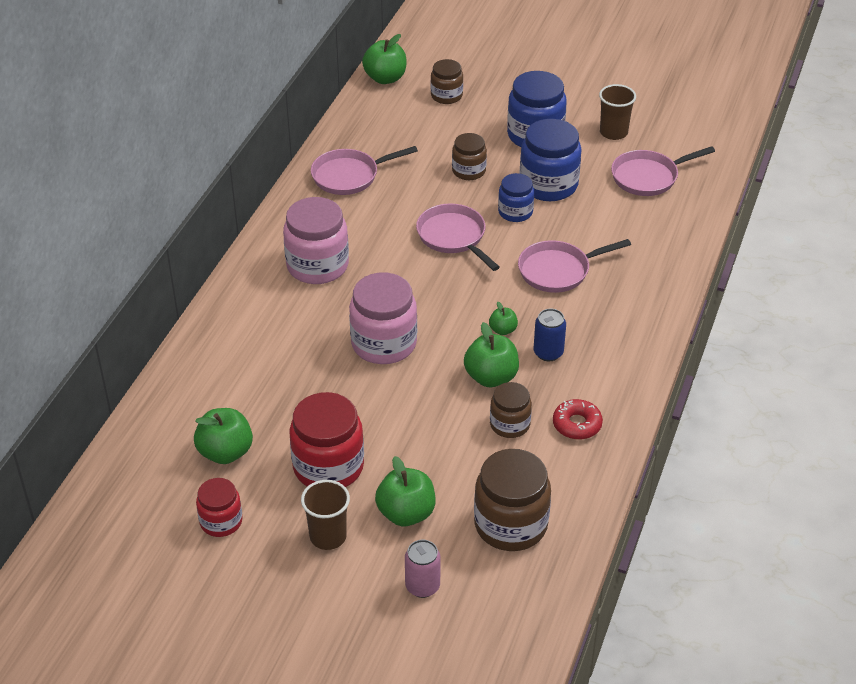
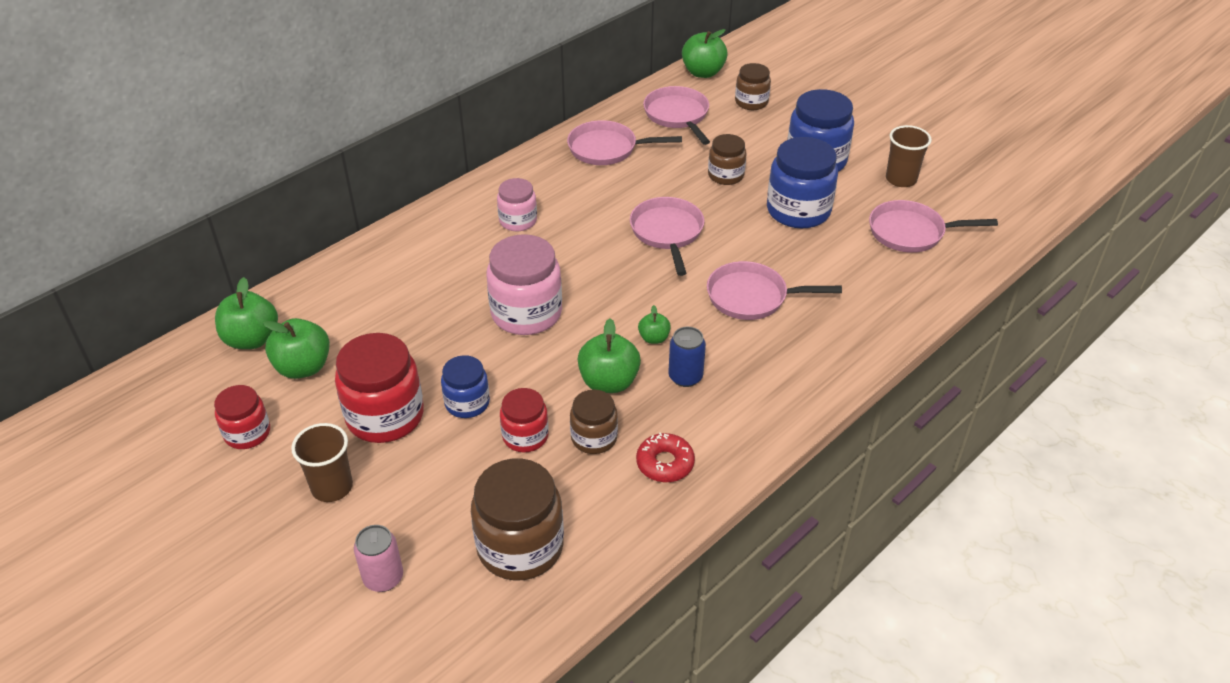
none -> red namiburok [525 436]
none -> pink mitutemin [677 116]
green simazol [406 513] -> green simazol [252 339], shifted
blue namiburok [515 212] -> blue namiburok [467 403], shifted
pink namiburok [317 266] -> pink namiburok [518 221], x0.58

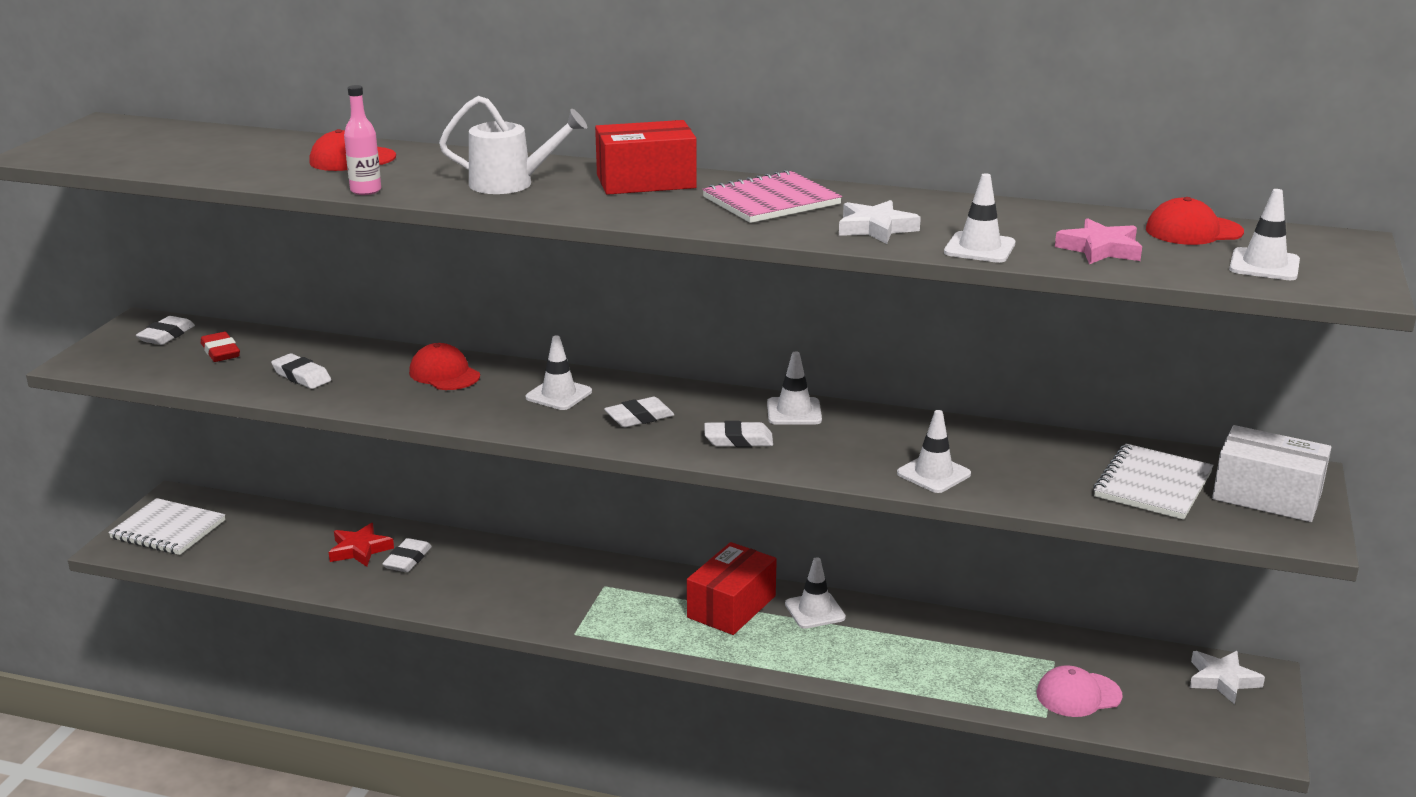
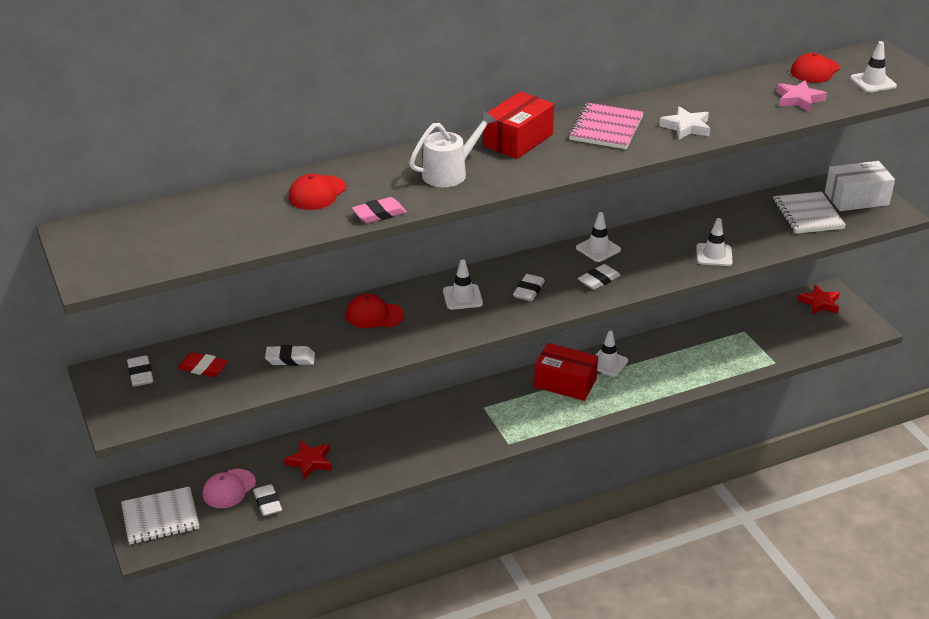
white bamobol [979 248] -> none
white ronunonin [407 560] -> white ronunonin [268 503], shifted
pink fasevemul [1078 695] -> pink fasevemul [229 489], shifted
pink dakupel [366 190] -> pink ronunonin [379 214]
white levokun [1222 680] -> red levokun [820 303]
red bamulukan [731 607] -> red bamulukan [565 383], 60 degrees counterclockwise

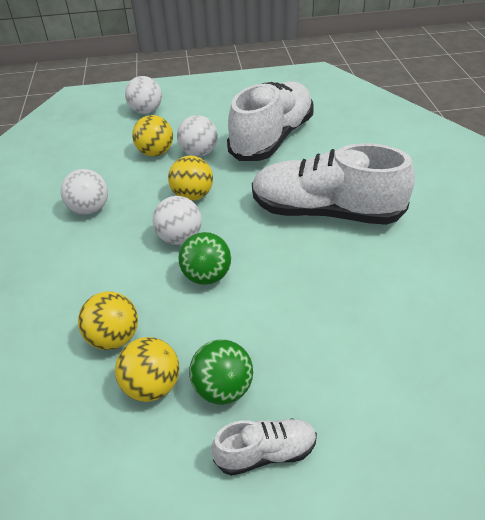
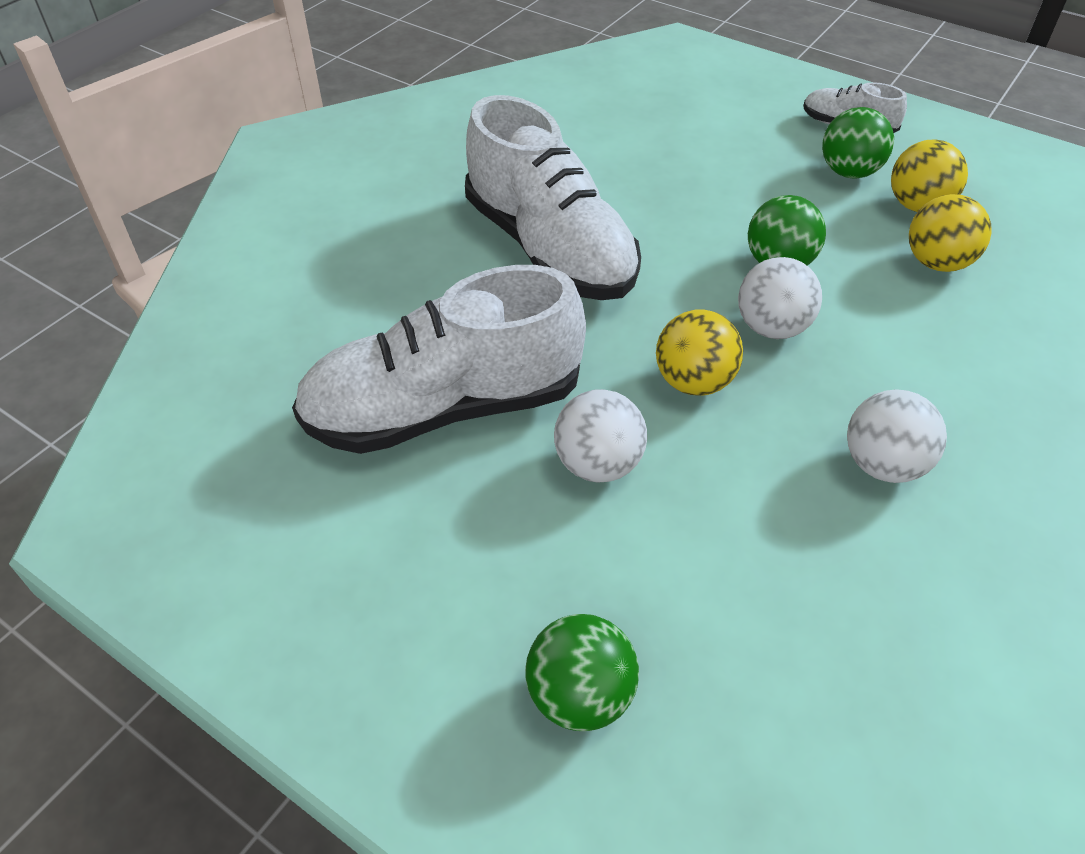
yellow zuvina [155 153] -> none
white zuvina [146 111] -> green zuvina [580 695]

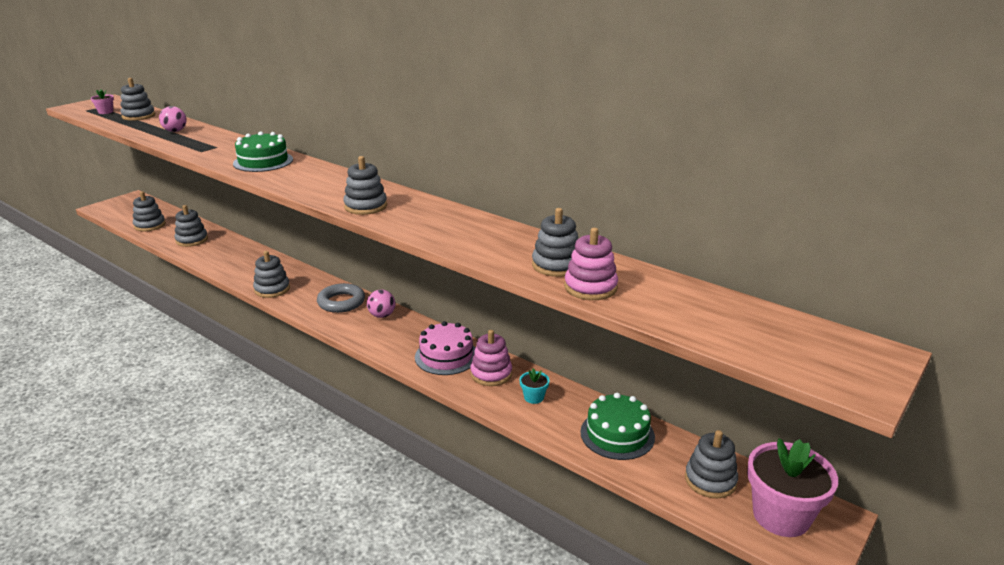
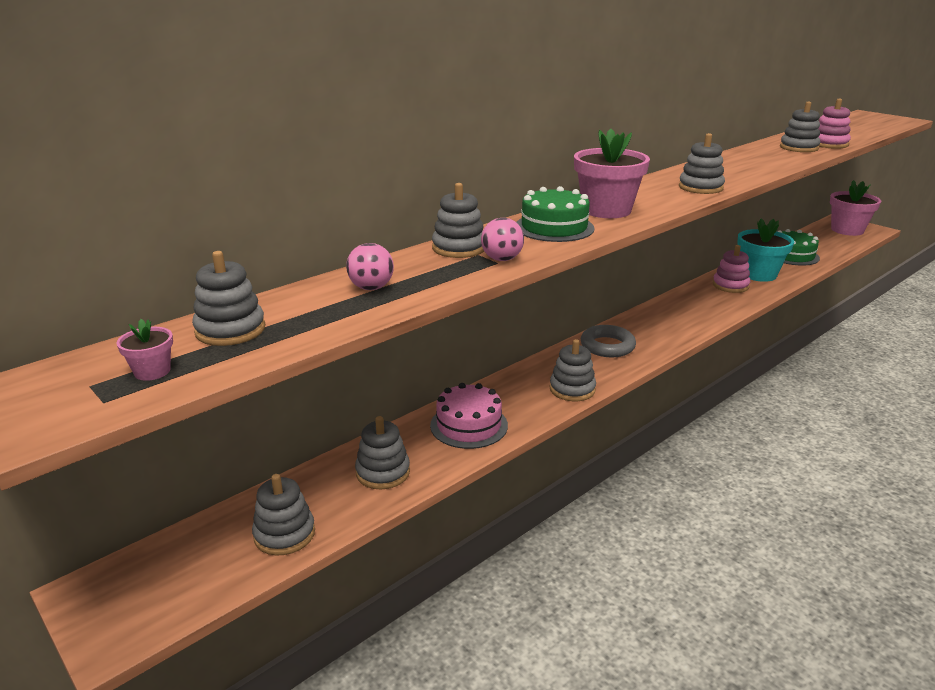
none -> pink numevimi [606 210]
pink zuvina [382 315] -> pink zuvina [502 259], shifted
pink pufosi [446 356] -> pink pufosi [469 425], shifted
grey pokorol [710 480] -> grey pokorol [459 248], shifted
turquoise numevimi [534 397] -> turquoise numevimi [758 274], x2.26

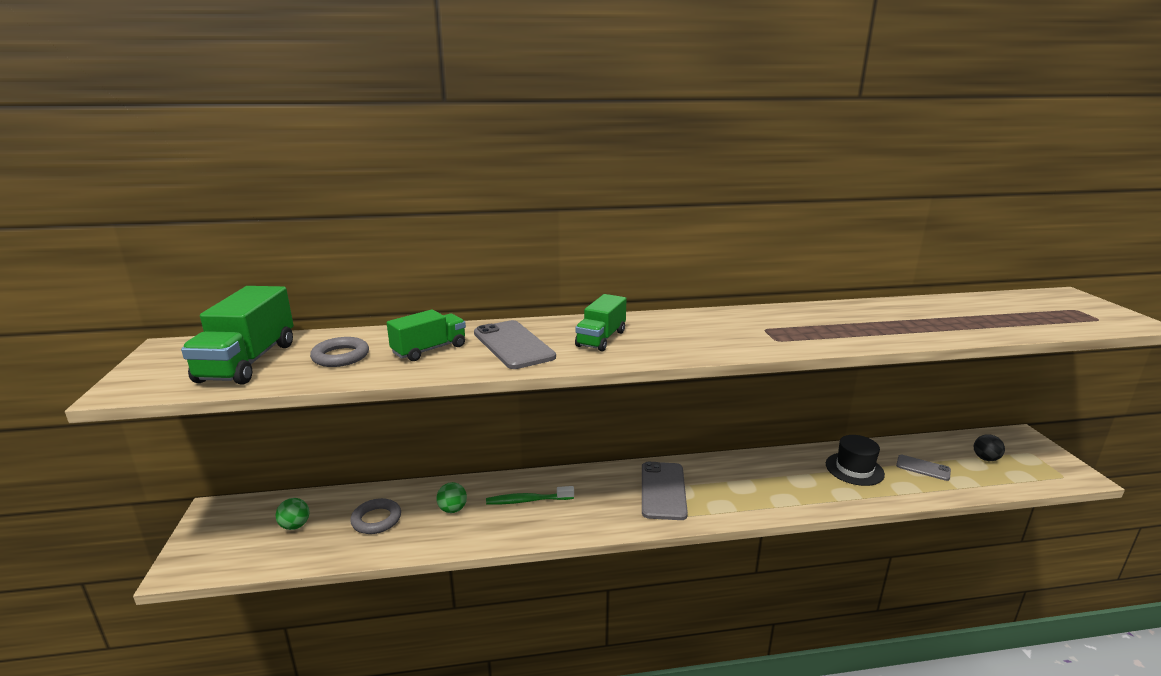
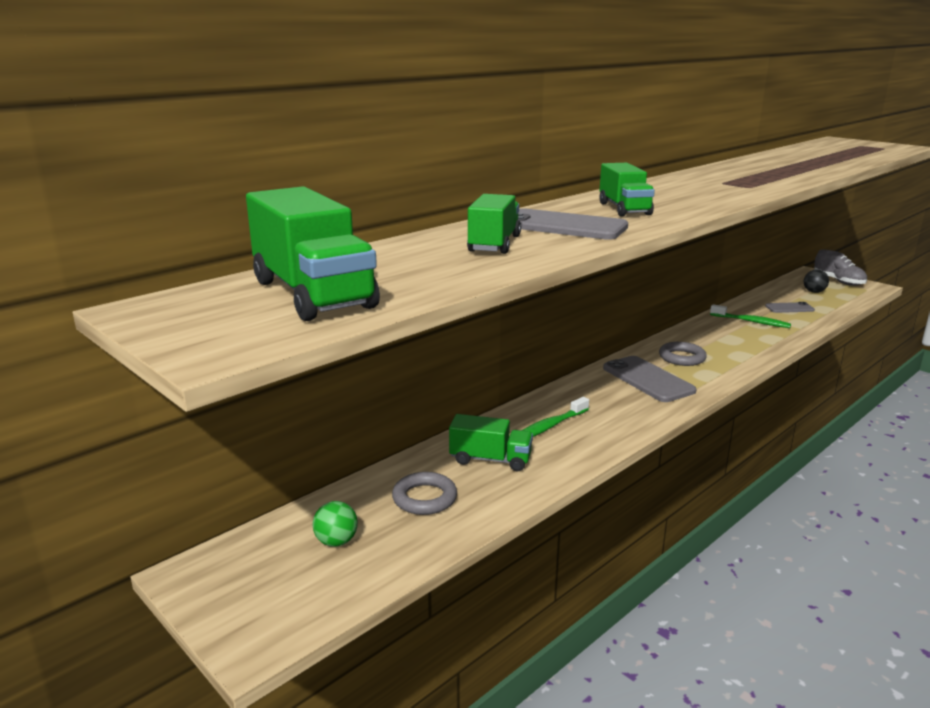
none -> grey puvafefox [838 281]
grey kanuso [340 356] -> grey kanuso [682 358], shifted
green zuvina [452 509] -> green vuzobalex [490 459]
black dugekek [854 469] -> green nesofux [751 322]

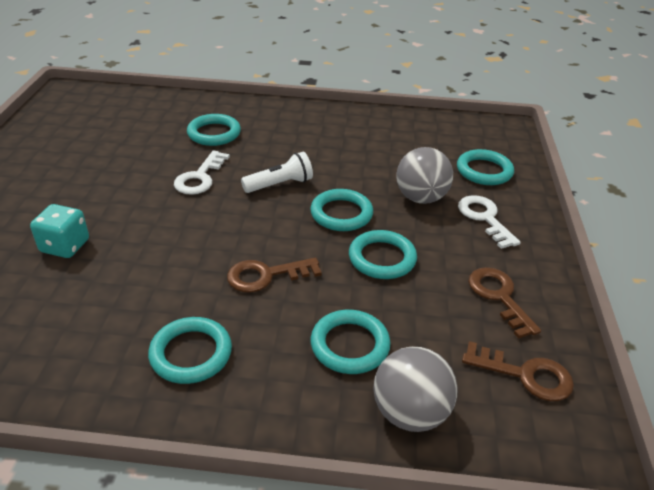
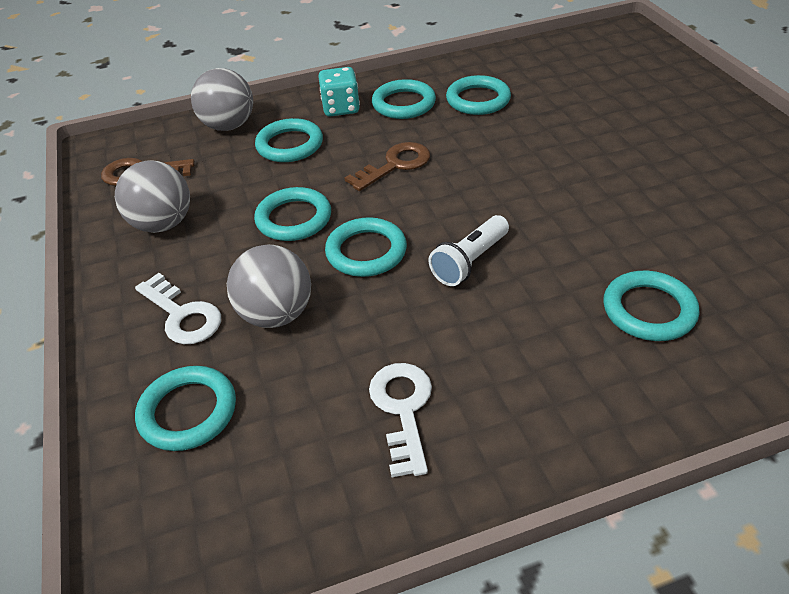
none -> turquoise kanuso [478 100]
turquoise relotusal [65 246] -> turquoise relotusal [341 108], shifted
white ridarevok [200 177] -> white ridarevok [402 409], shifted
brown ridarevok [499 297] -> grey zuvina [163 224]

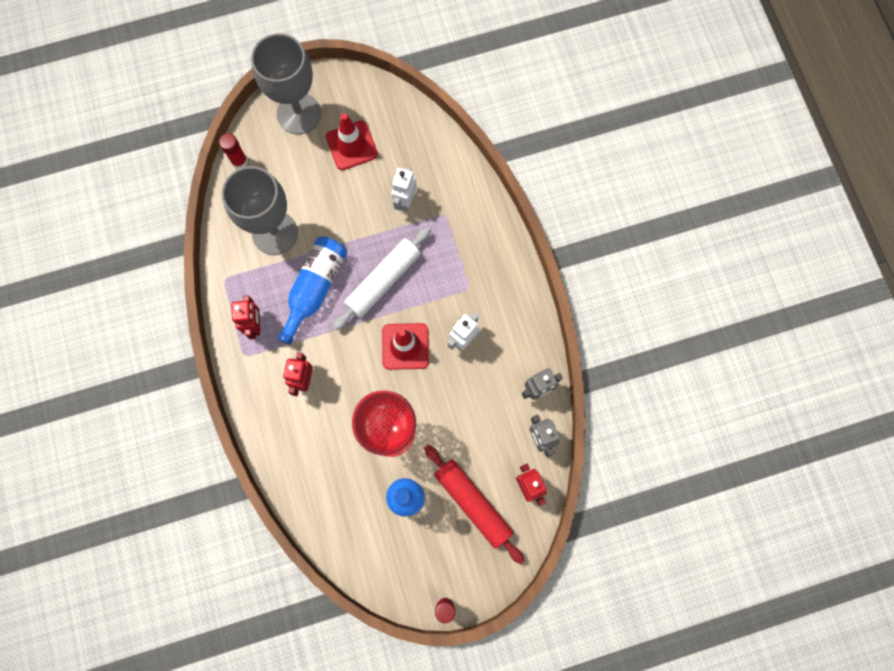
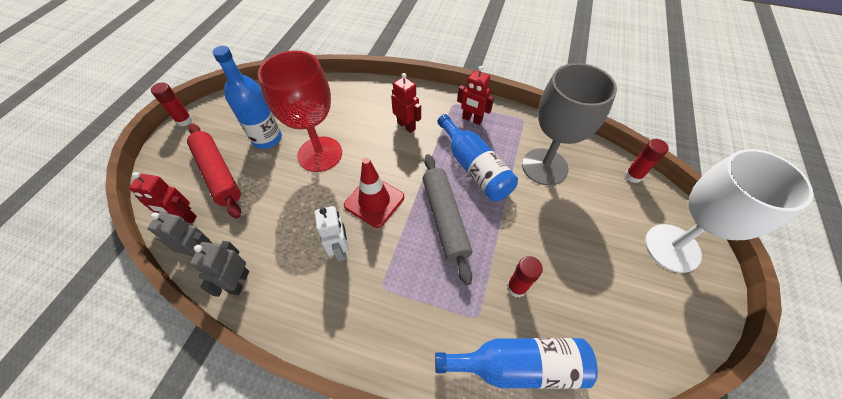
red bamobol [351 145] -> none
none -> blue dakupel [518 365]
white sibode [405 201] -> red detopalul [516 287]
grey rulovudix [299 114] -> white rulovudix [672 248]
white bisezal [383 281] -> grey bisezal [445 219]
red bisezal [473 503] -> red bisezal [218 174], 60 degrees clockwise

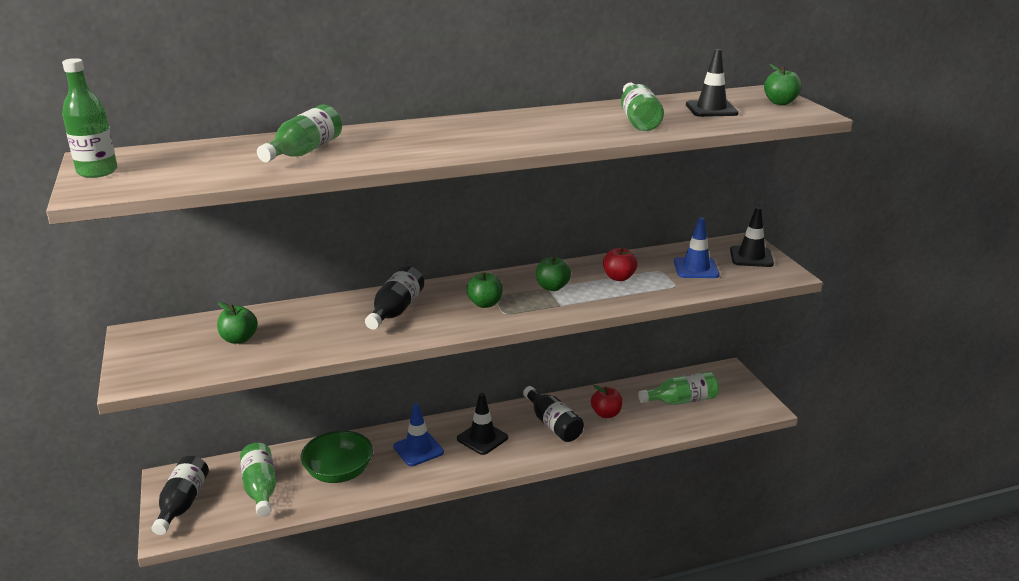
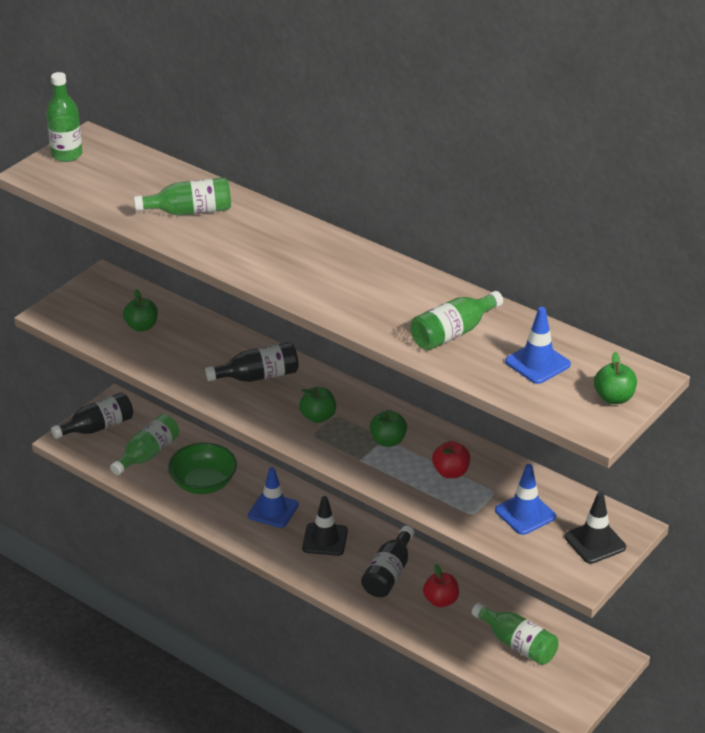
black bamobol [711 109] -> blue bamobol [537 363]

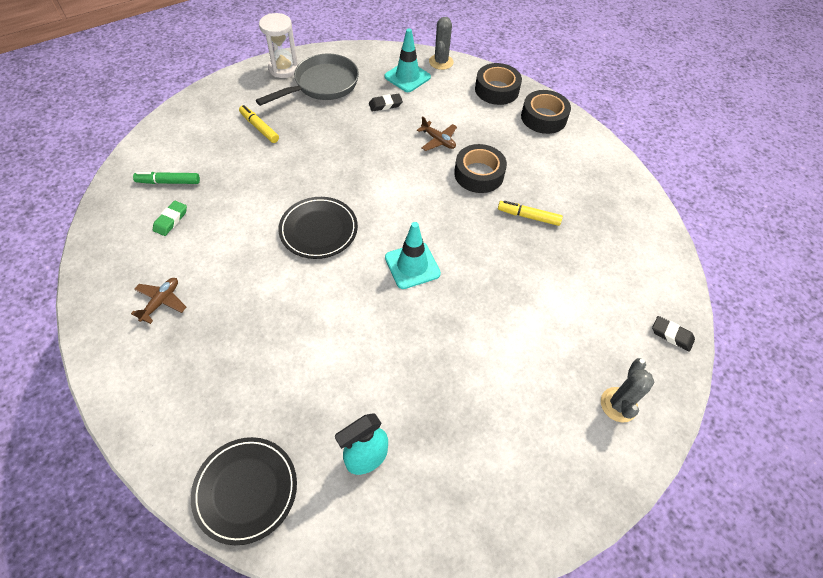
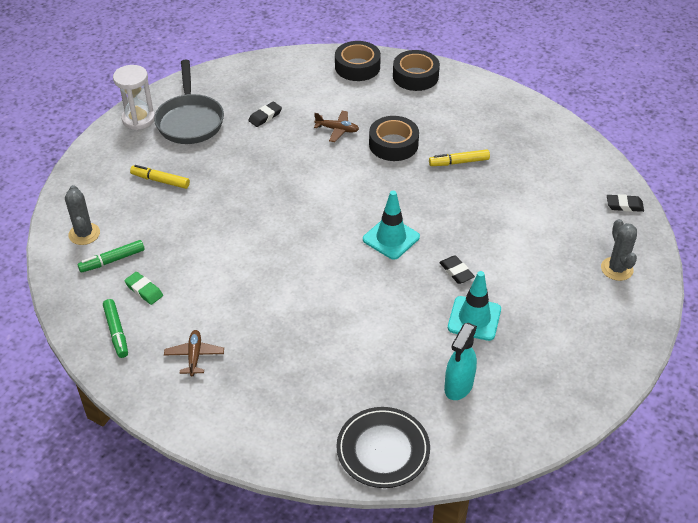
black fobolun [318 230] -> none
none -> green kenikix [116 332]
none -> black ronunonin [456 272]
turquoise bamobol [407 77] -> turquoise bamobol [474 318], shifted
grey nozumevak [441 62] -> grey nozumevak [84 234], shifted
green ronunonin [171 220] -> green ronunonin [144 290], 45 degrees counterclockwise
grey mitutemin [322 85] -> grey mitutemin [190 121], 150 degrees clockwise

